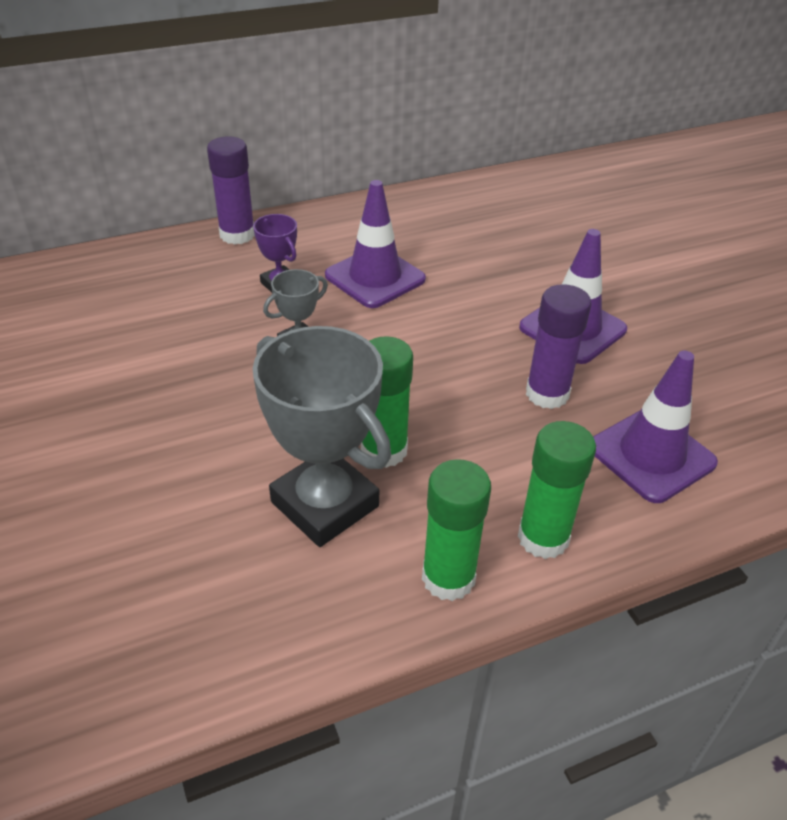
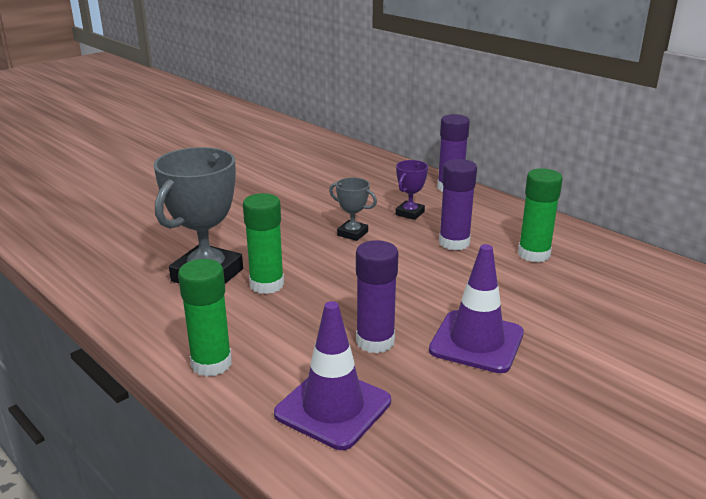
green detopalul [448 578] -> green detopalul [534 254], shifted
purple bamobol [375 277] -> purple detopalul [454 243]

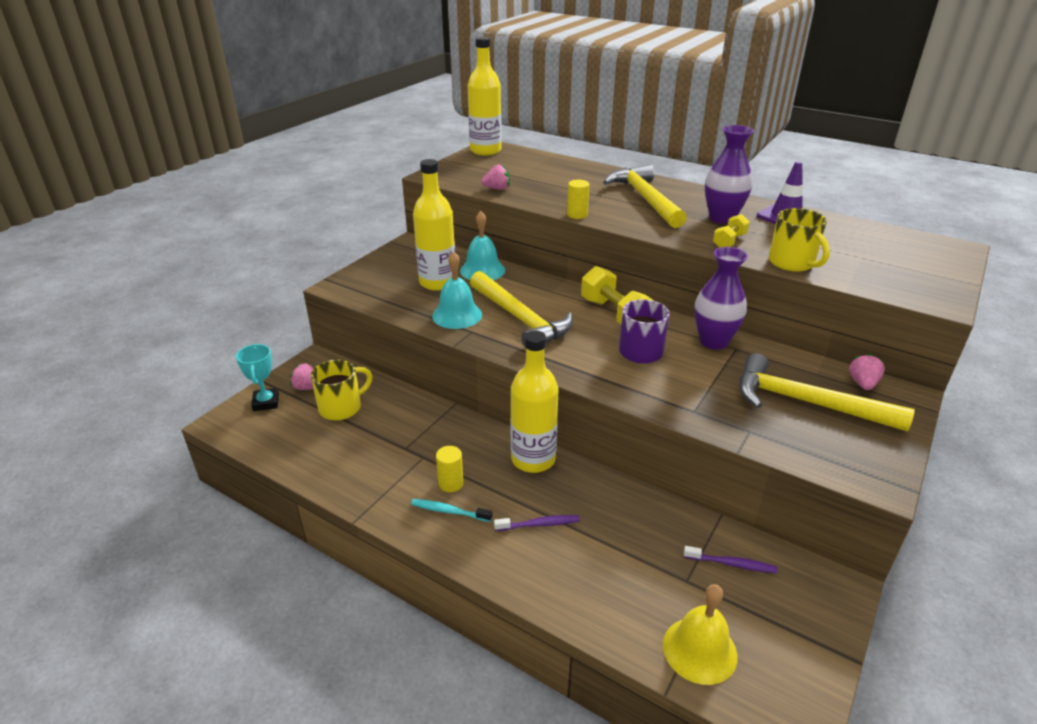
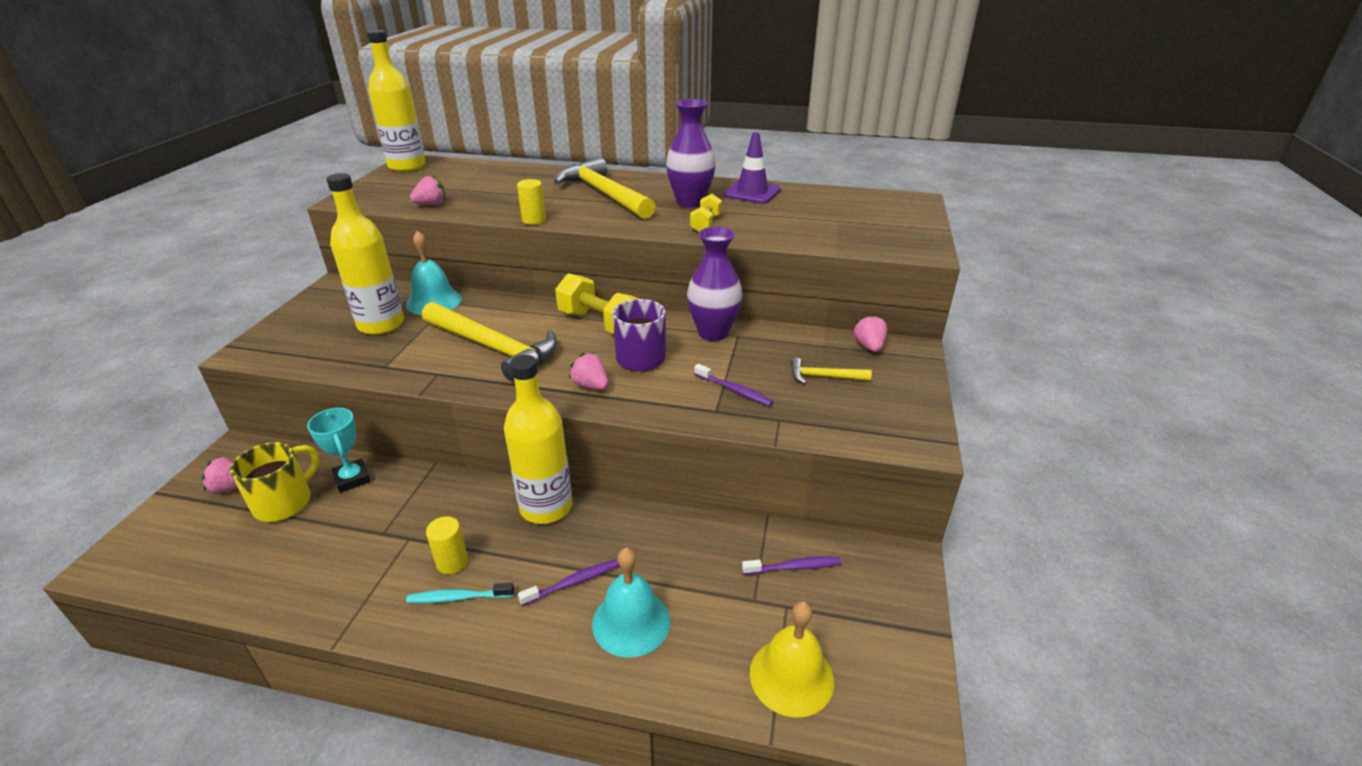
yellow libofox [792 263] -> none
none -> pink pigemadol [591 386]
none -> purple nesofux [734 390]
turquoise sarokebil [266 402] -> turquoise sarokebil [352 479], shifted
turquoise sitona [457 315] -> turquoise sitona [631 622], shifted
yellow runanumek [806 402] -> yellow runanumek [824 377], x0.46

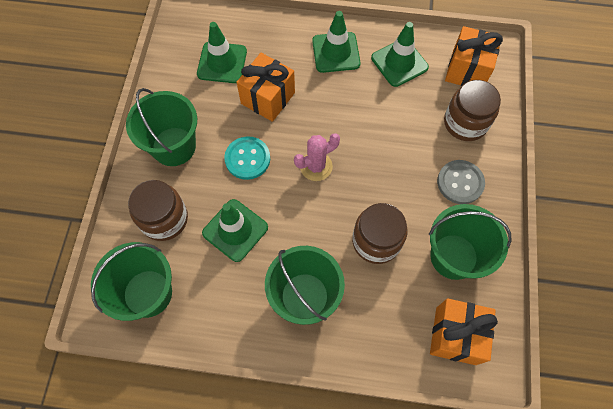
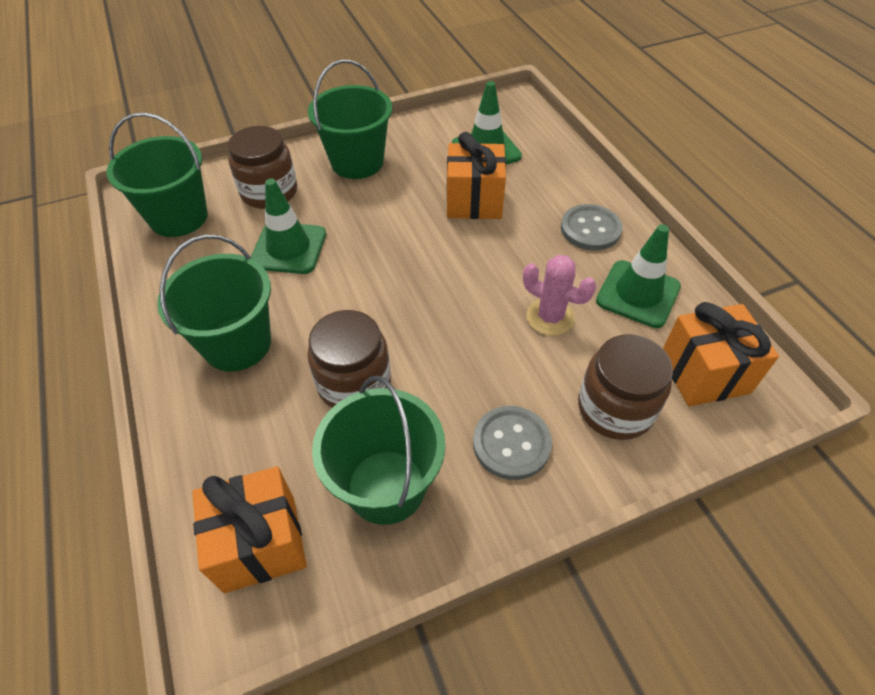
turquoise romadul [247 159] -> none
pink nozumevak [316 166] -> pink nozumevak [550 317], shifted
green bamobol [336 52] -> grey romadul [590 229]

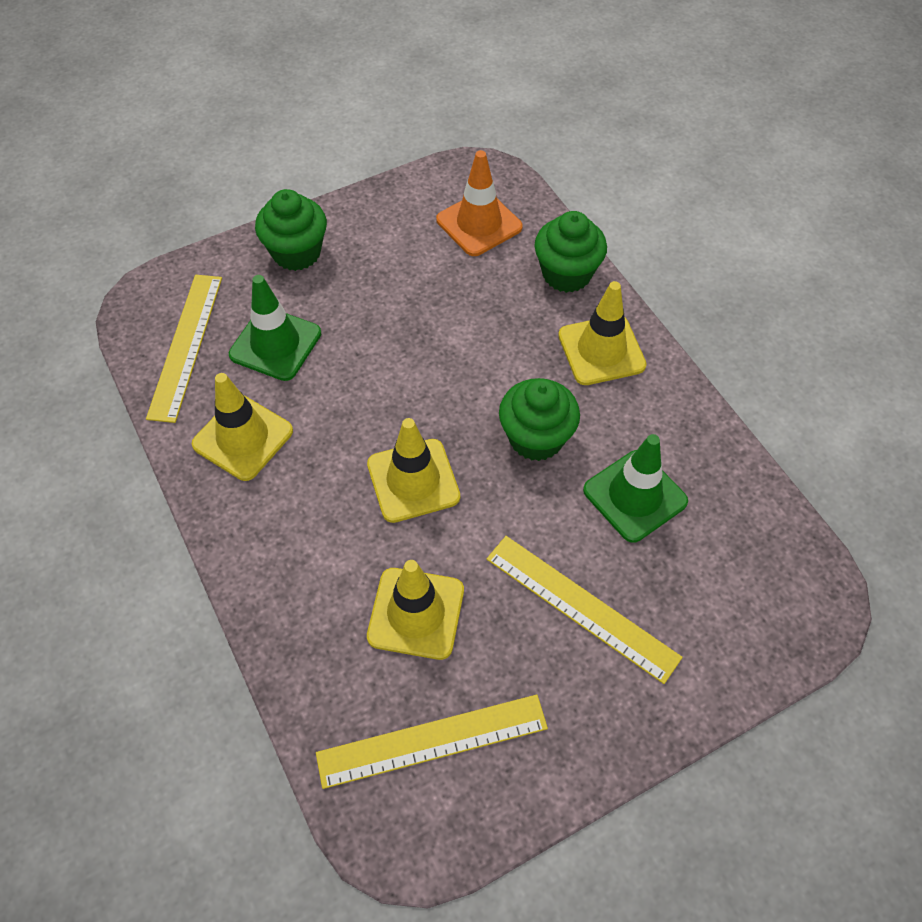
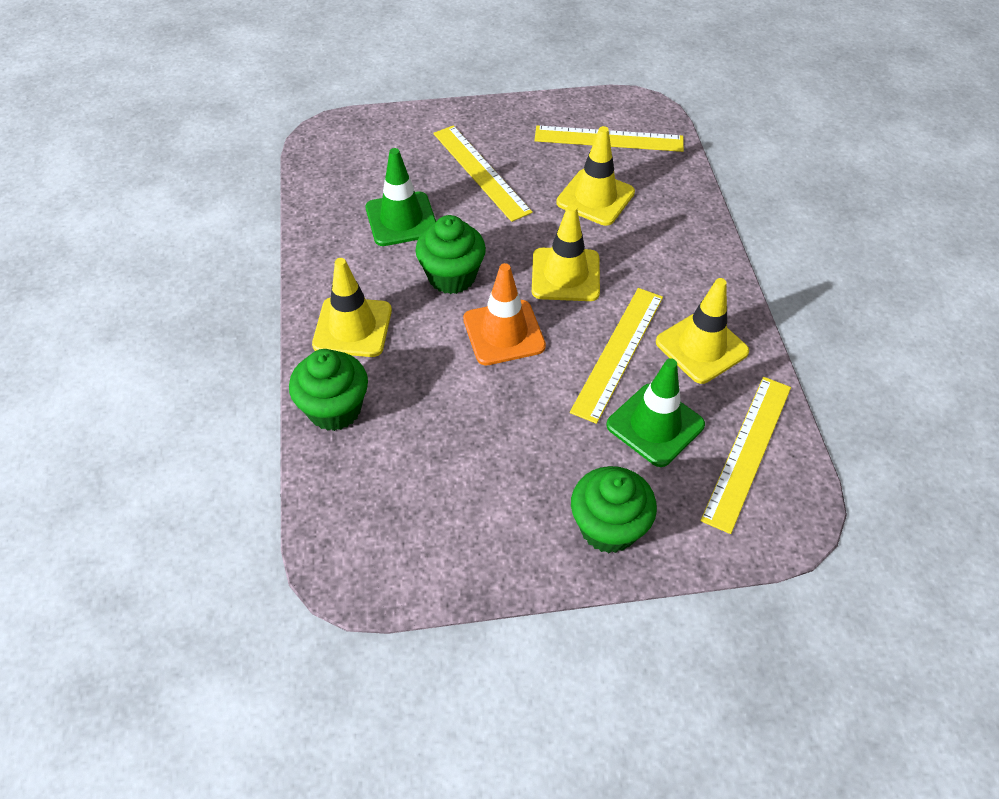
none -> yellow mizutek [618 352]
orange bamobol [479 224] -> orange bamobol [504 333], shifted

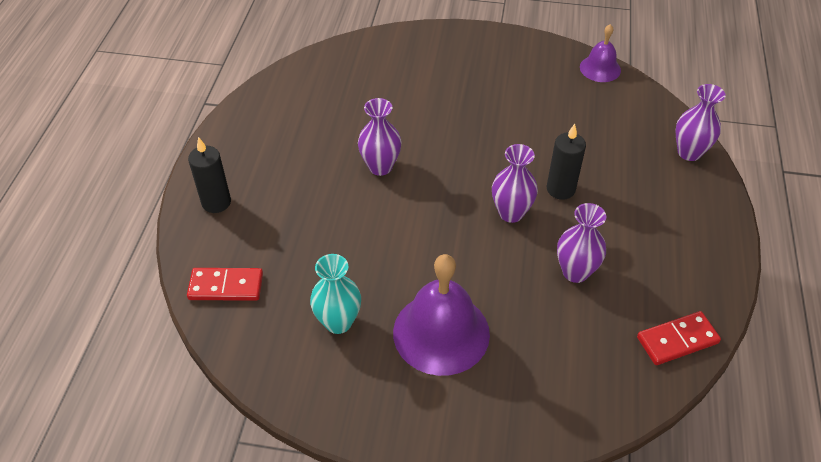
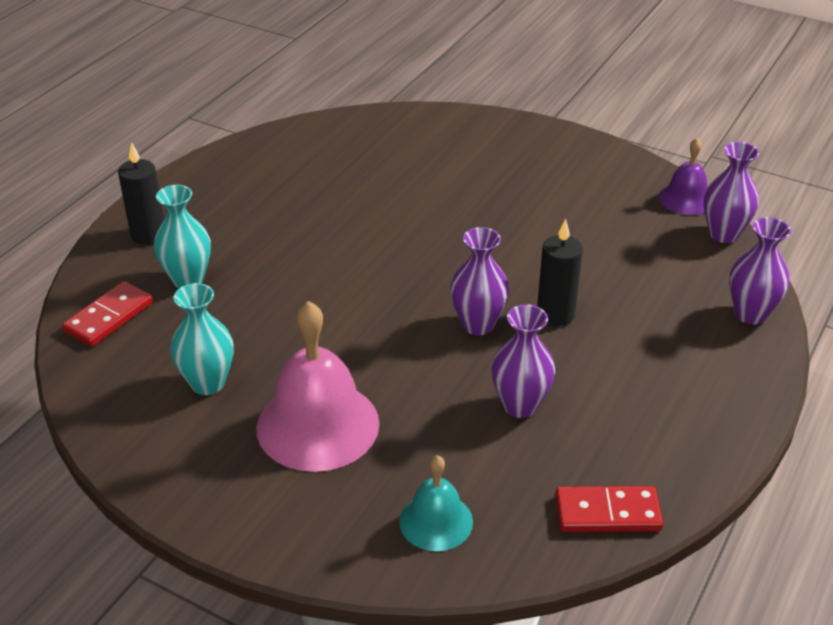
none -> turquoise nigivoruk [188 279]
none -> turquoise sitona [436 521]
purple nigivoruk [380 167] -> purple nigivoruk [723 234], shifted
purple sitona [441 333] -> pink sitona [318 425]
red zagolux [226 286] -> red zagolux [109 317], 75 degrees counterclockwise

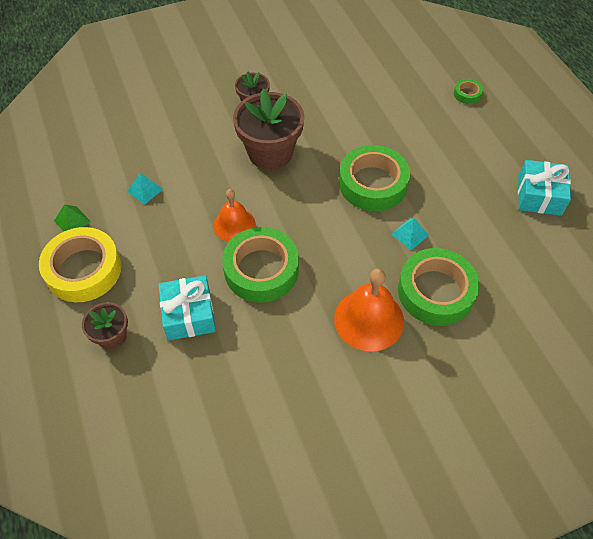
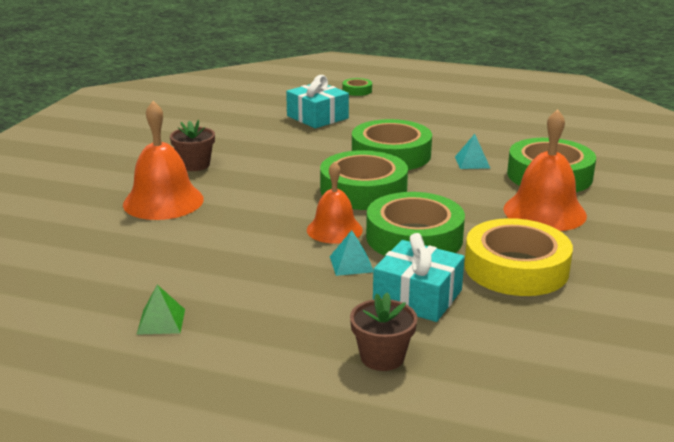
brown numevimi [270 152] -> none
none -> orange sitona [163 201]
none -> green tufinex [363 190]
yellow tufinex [83 270] -> yellow tufinex [516 268], shifted
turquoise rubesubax [145 190] -> turquoise rubesubax [351 264], shifted
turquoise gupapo [539 196] -> turquoise gupapo [317 117], shifted

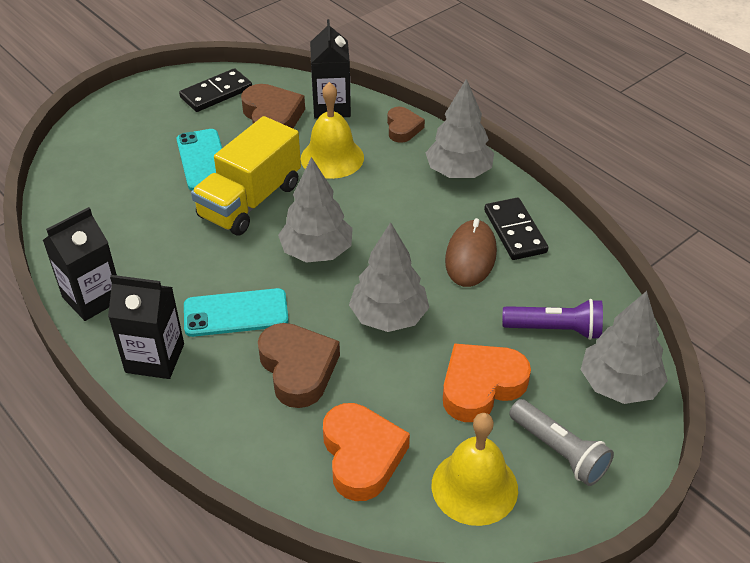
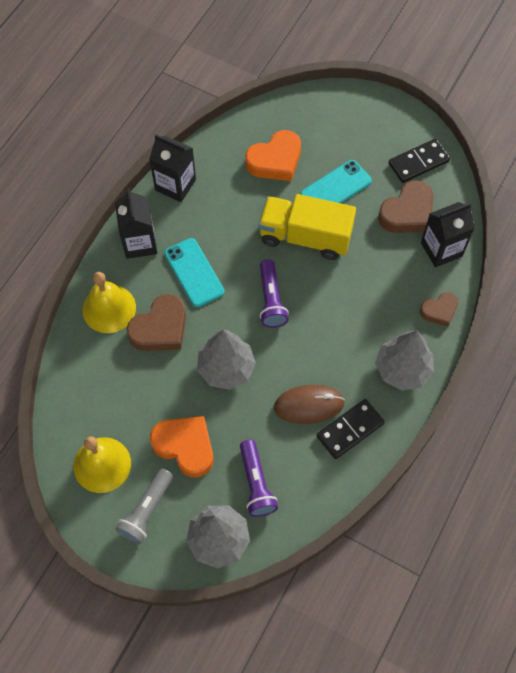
yellow sitona [332 157] -> yellow sitona [109 308], shifted
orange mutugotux [362 456] -> orange mutugotux [275 160], shifted
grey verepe [317 252] -> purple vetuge [271 300]
black zagolux [216 93] -> black zagolux [418 162], 60 degrees counterclockwise

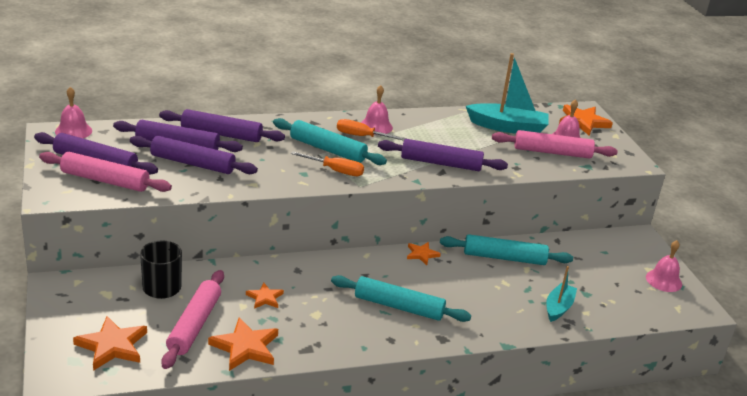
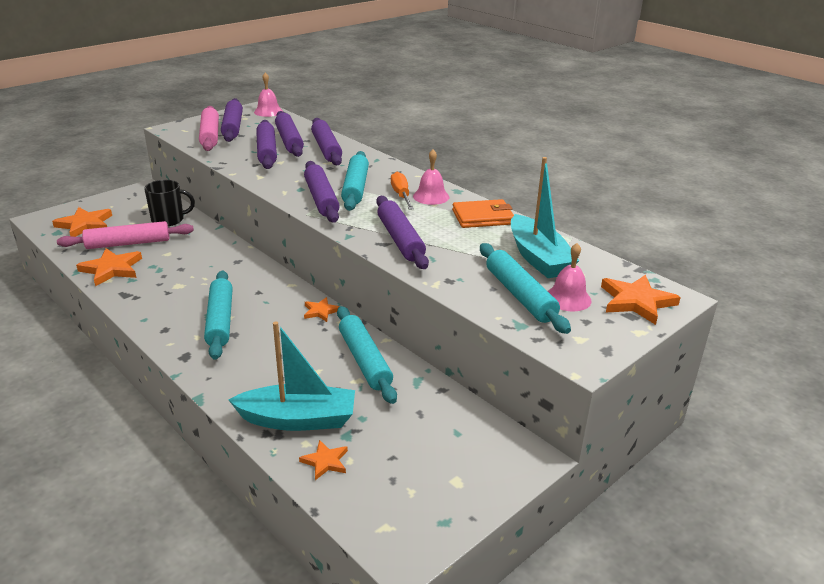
pink sitona [663 280] -> none
none -> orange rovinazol [482 217]
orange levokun [265 298] -> orange levokun [325 461], shifted
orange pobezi [335 171] -> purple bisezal [321 199]
pink bisezal [552 152] -> turquoise bisezal [520 295]
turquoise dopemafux [558 307] -> turquoise dopemafux [298 419], x1.67

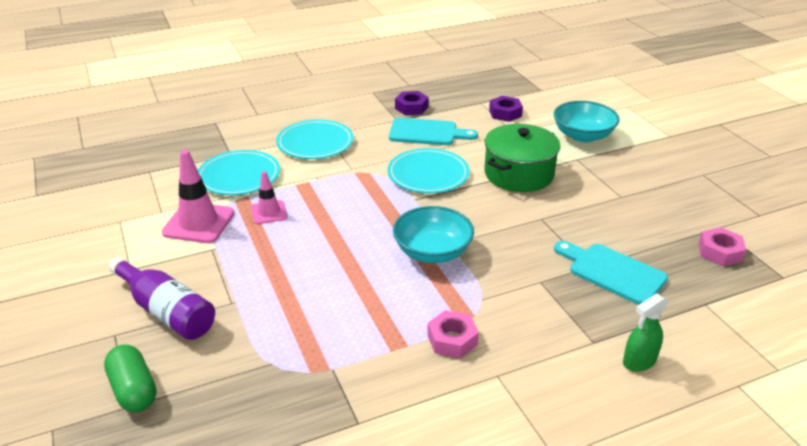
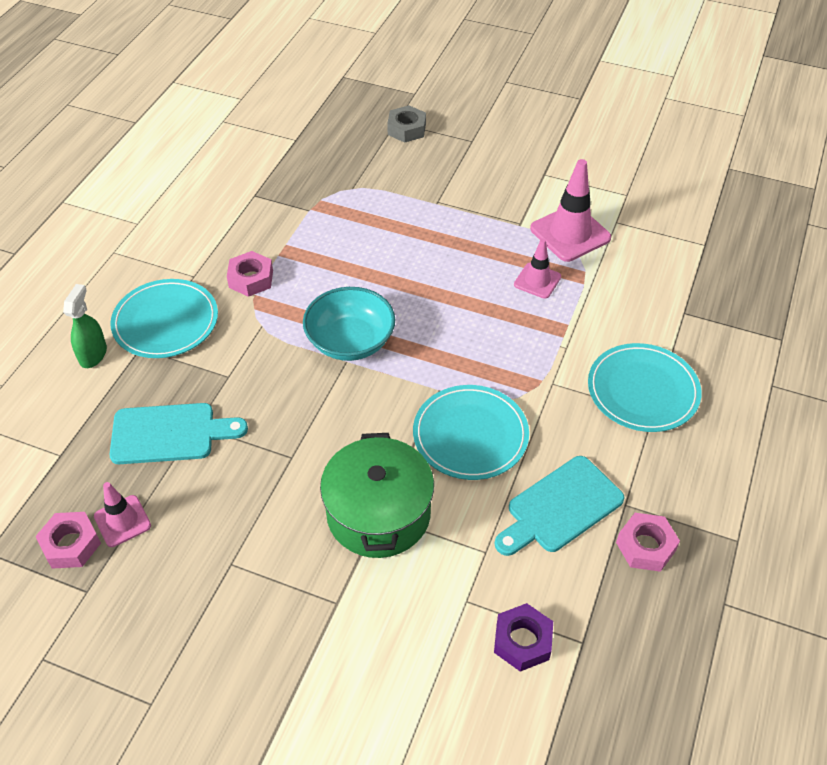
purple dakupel [166 311] -> none
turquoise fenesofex [583 136] -> none
none -> pink bamobol [122 521]
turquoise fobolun [239 176] -> turquoise fobolun [165 322], shifted
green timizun [134 390] -> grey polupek [406 129]
purple polupek [411 108] -> pink polupek [645 546]

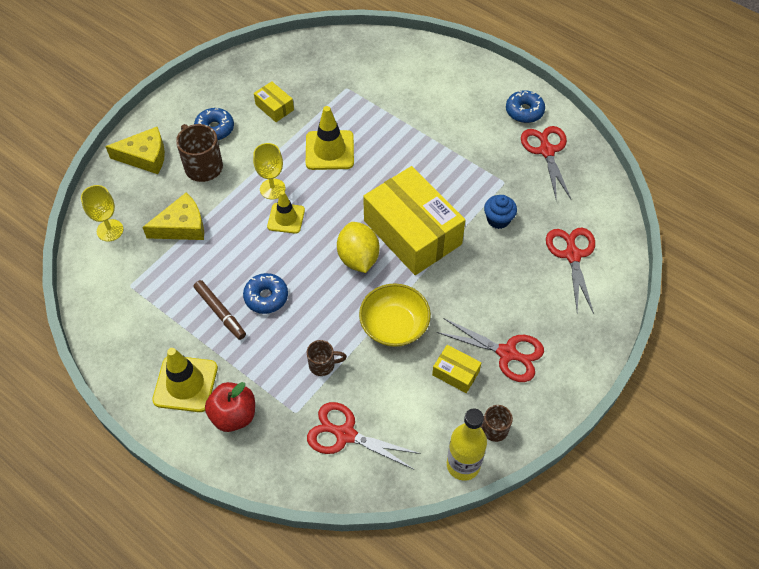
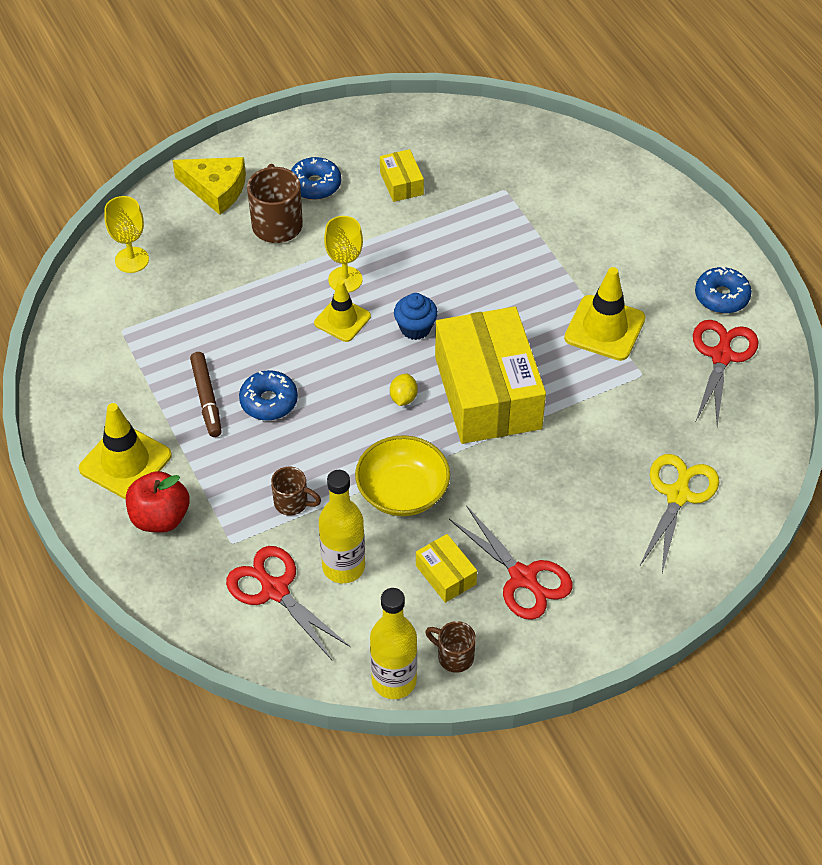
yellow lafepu [182 226] -> none
none -> yellow dakupel [343 567]
yellow bamobol [329 150] -> yellow bamobol [604 328], shifted
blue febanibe [498 219] -> blue febanibe [415 328], shifted
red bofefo [572 255] -> yellow bofefo [678 495]
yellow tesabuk [358 258] -> yellow tesabuk [403 398], x0.50

